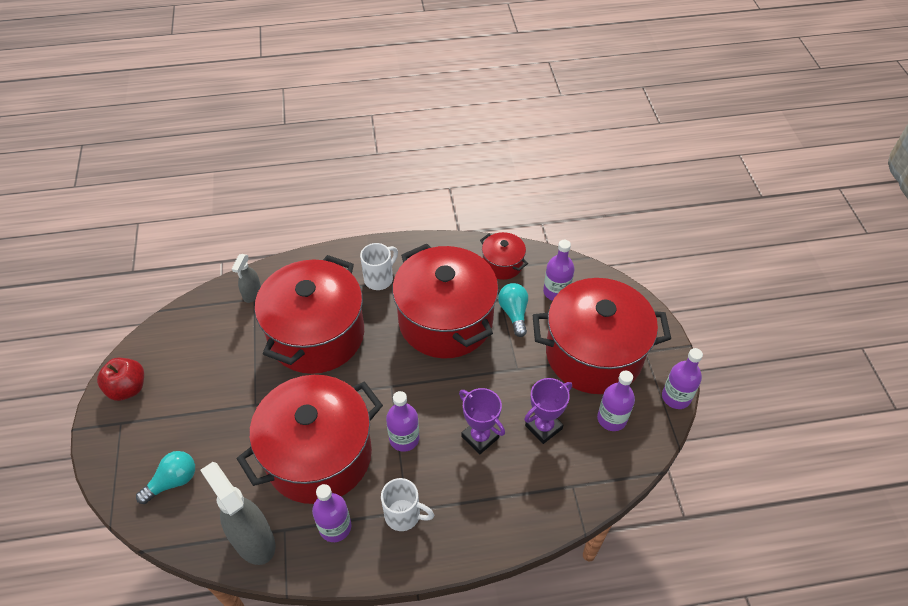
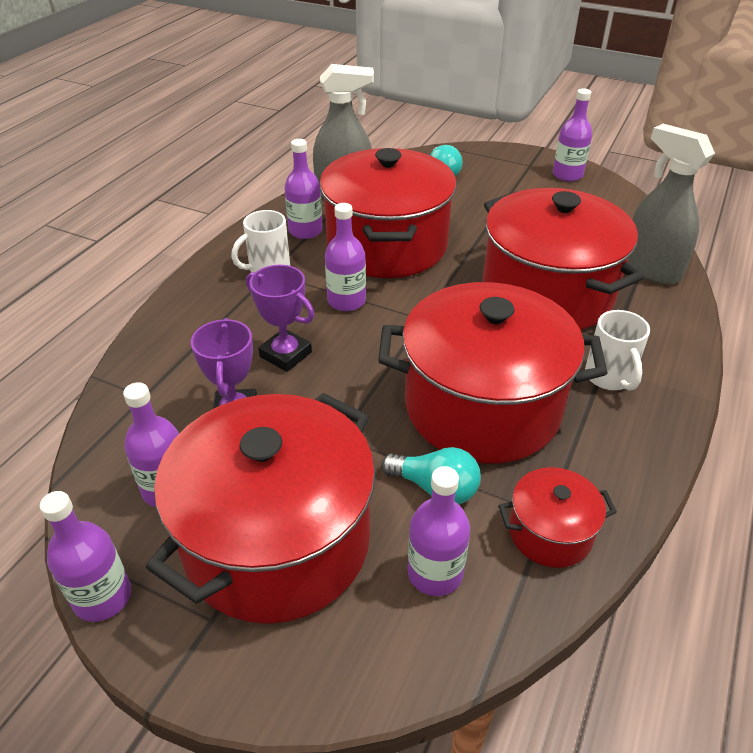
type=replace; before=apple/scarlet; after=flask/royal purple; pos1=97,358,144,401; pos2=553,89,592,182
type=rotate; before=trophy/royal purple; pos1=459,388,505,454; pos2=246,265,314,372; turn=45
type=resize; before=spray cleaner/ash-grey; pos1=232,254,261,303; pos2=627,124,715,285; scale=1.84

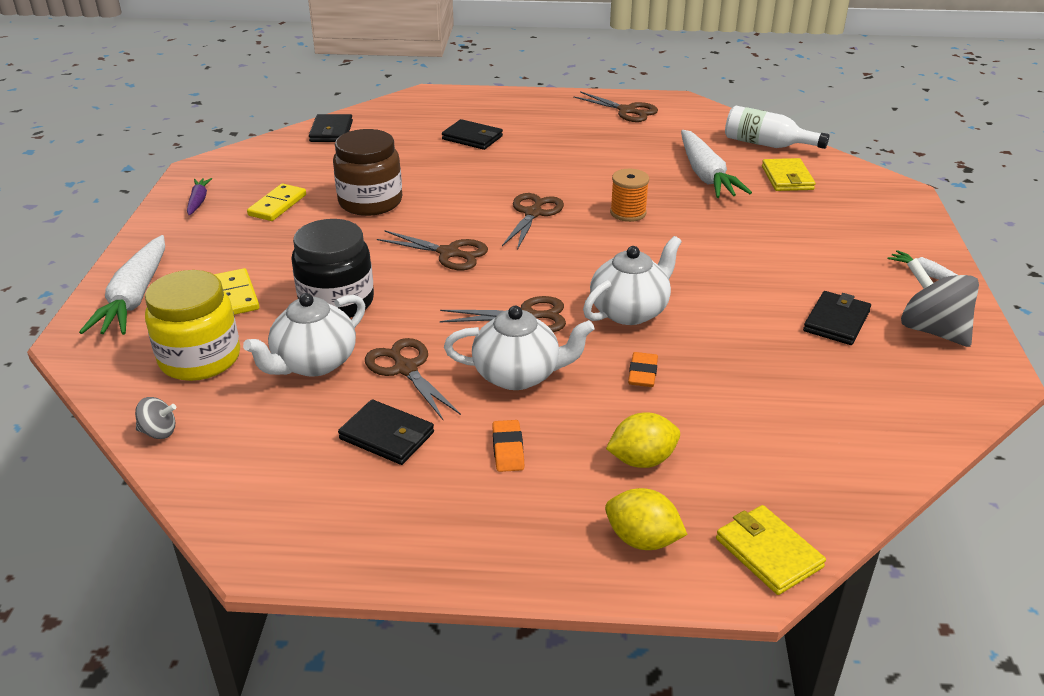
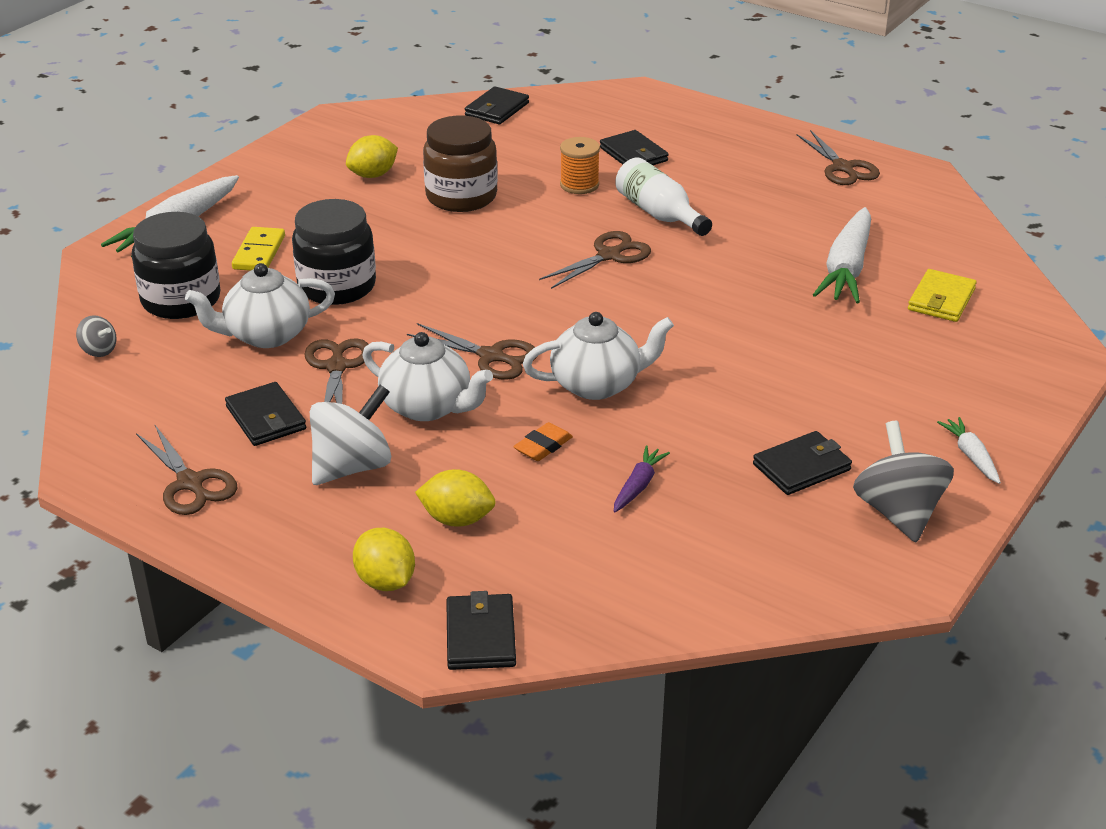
type=move; before=toy carrot/royal purple; pos1=187,178,212,215; pos2=614,446,670,512
type=move; before=shears/russet; pos1=377,230,488,270; pos2=136,425,237,515
type=move; before=bobbin/orange-coloured; pos1=610,169,649,222; pos2=560,137,600,194
type=move; before=flask/white; pos1=725,106,829,149; pos2=615,157,712,236
type=replace; before=domino/yellow; after=citrus fruit/yellow; pos1=247,184,306,221; pos2=346,135,398,178
type=replace; before=gum eraser/orange-coloured; after=toy top/white; pos1=492,420,524,472; pos2=310,385,391,485
type=recolor; before=jam jar/yellow; after=jam jar/black; pos1=145,270,240,381; pos2=132,212,221,319
type=recolor; before=wallet/yellow; after=wallet/black; pos1=716,505,826,595; pos2=446,591,516,670

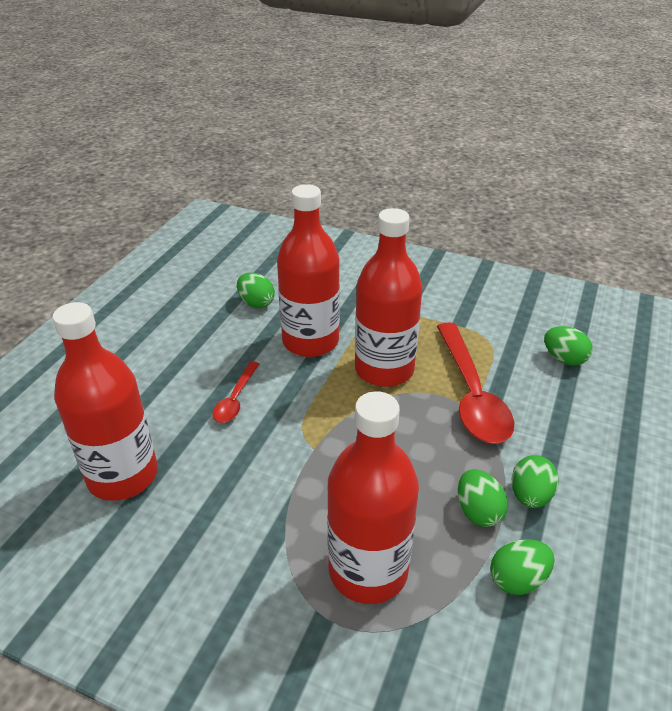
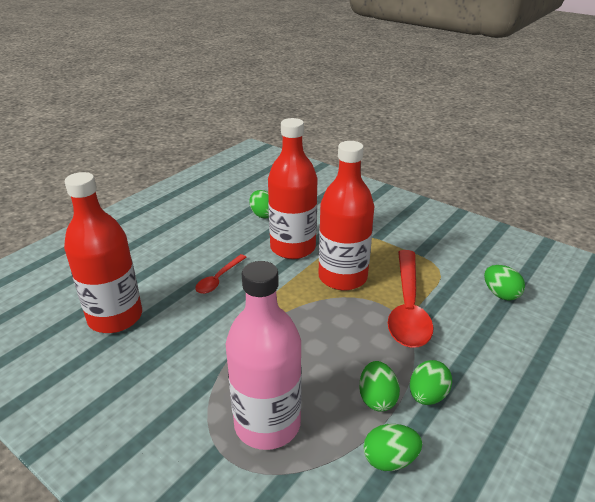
type=recolor; before=flask/scarlet; after=flask/rose-pink; pos1=327,391,419,604; pos2=225,261,302,450

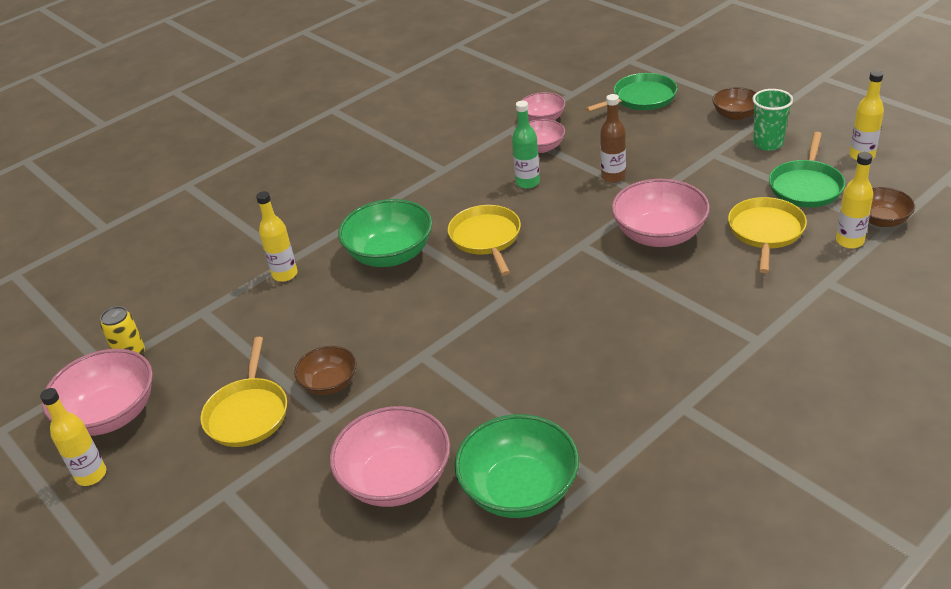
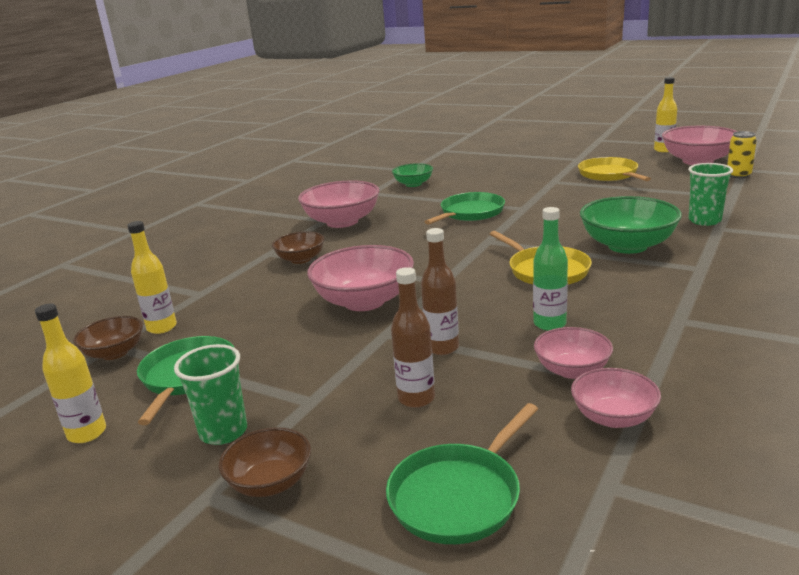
type=delete; before=frying pan/yellow; pos1=728,197,807,273
type=insert; after=flask/russet; pos2=391,267,435,408
type=insert; after=frying pan/green; pos2=425,192,505,225
type=move; before=serving bowl/russet; pos1=294,346,357,395; pos2=272,231,325,264
type=move; before=serving bowl/rose-pink; pos1=330,406,450,507; pos2=298,180,379,228
type=replace; before=flask/yellow; after=tumbler/green; pos1=256,191,298,282; pos2=688,163,733,226
type=resize; before=serving bowl/green; pos1=455,414,579,518; pos2=392,163,433,187; scale=0.58

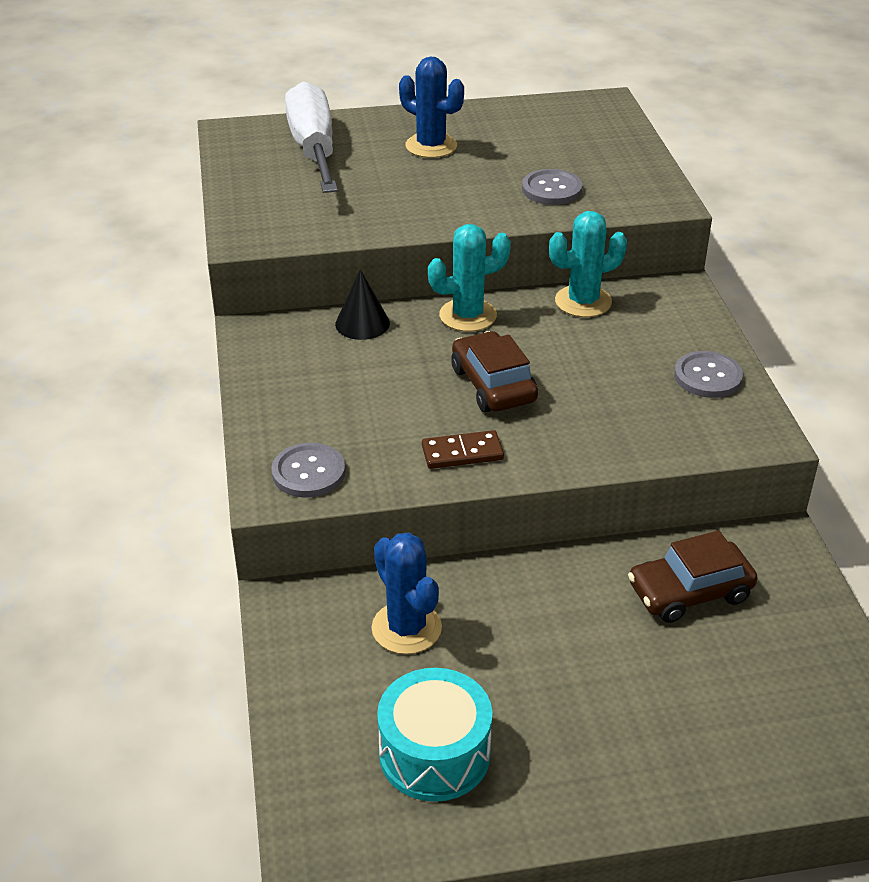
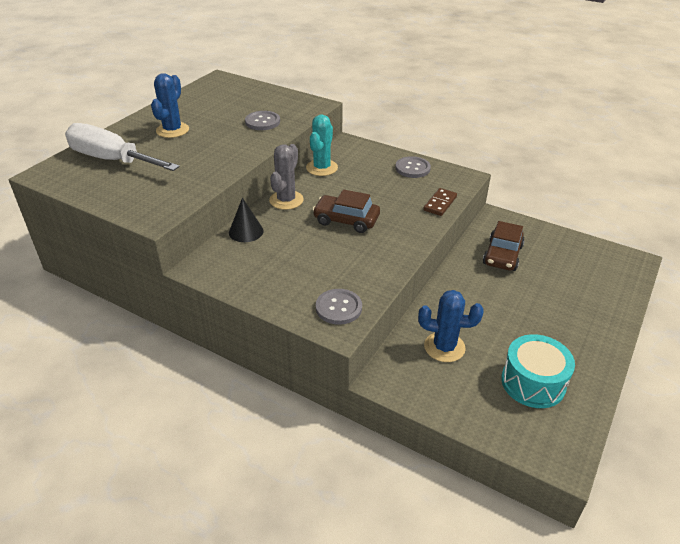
type=move; before=domino/russet; pos1=422,430,504,469; pos2=423,188,457,216
type=recolor; before=prickly plant/turquoise; after=prickly plant/ash-grey; pos1=428,224,511,332; pos2=269,144,304,210
type=rotate; before=prickly plant/blue; pos1=399,56,464,158; pos2=151,73,189,138; turn=-60

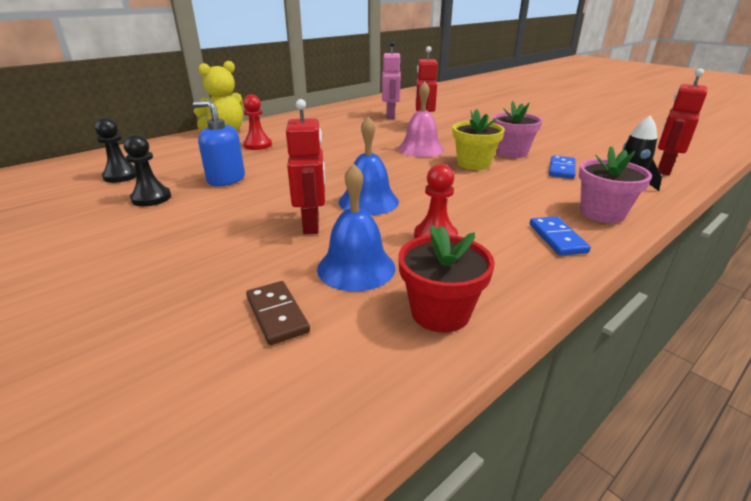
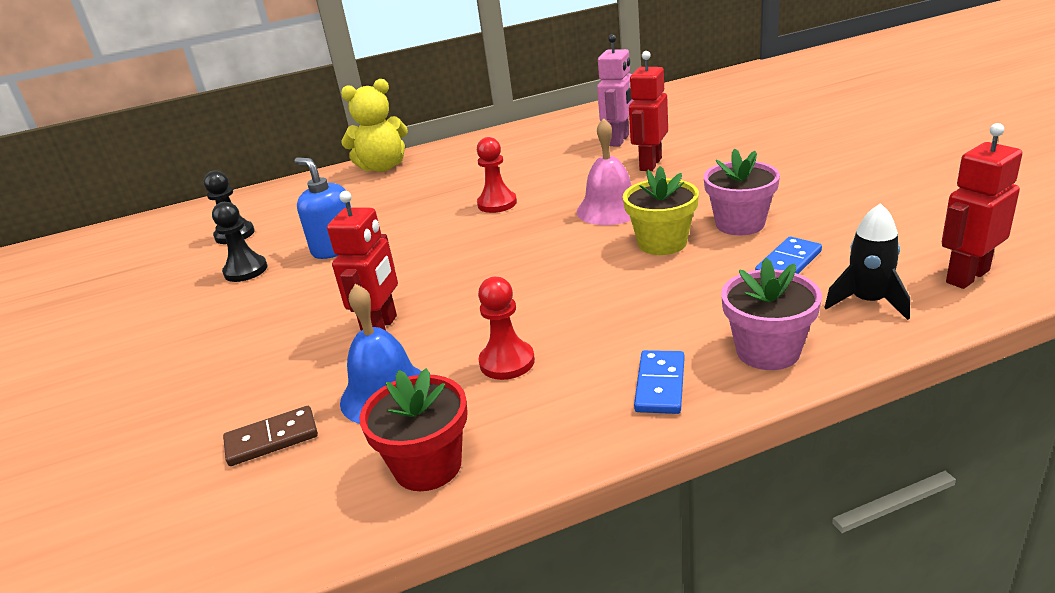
type=delete; before=hand bell/blue; pos1=339,117,399,215
type=move; before=chess pawn/scarlet; pos1=243,95,272,150; pos2=477,137,517,213
type=rotate; before=domino/russet; pos1=246,281,310,345; pos2=223,406,318,466; turn=75

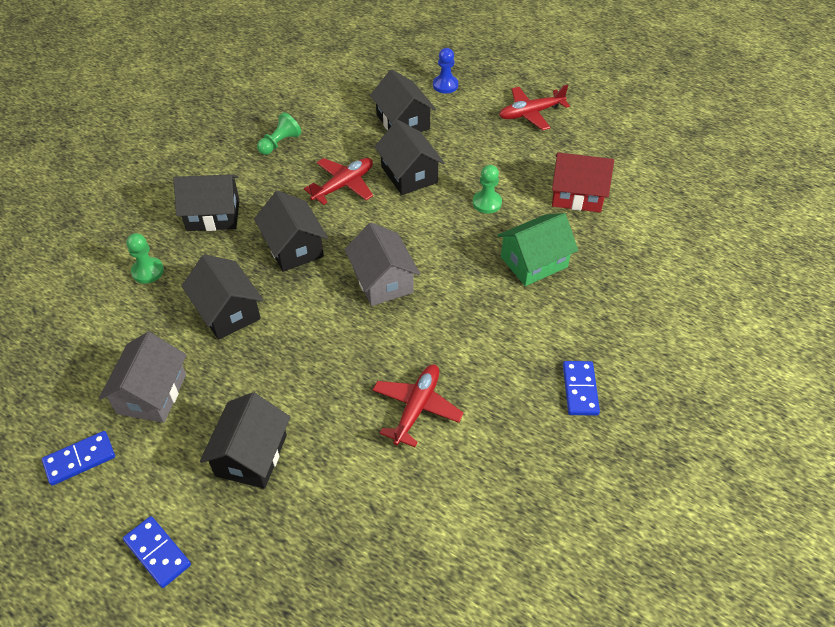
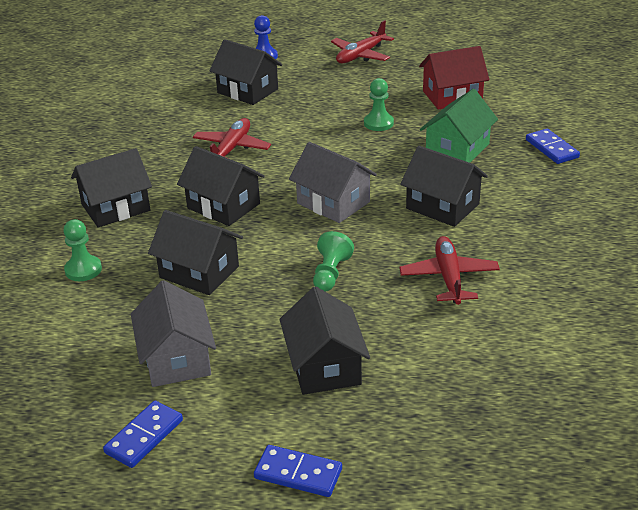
type=move; before=chess pawn/green; pos1=257,112,301,155; pos2=313,231,354,292
type=move; before=toy house/black; pos1=374,120,444,195; pos2=400,146,488,227
type=move; before=domino/blue; pos1=563,361,600,416; pos2=526,129,580,164

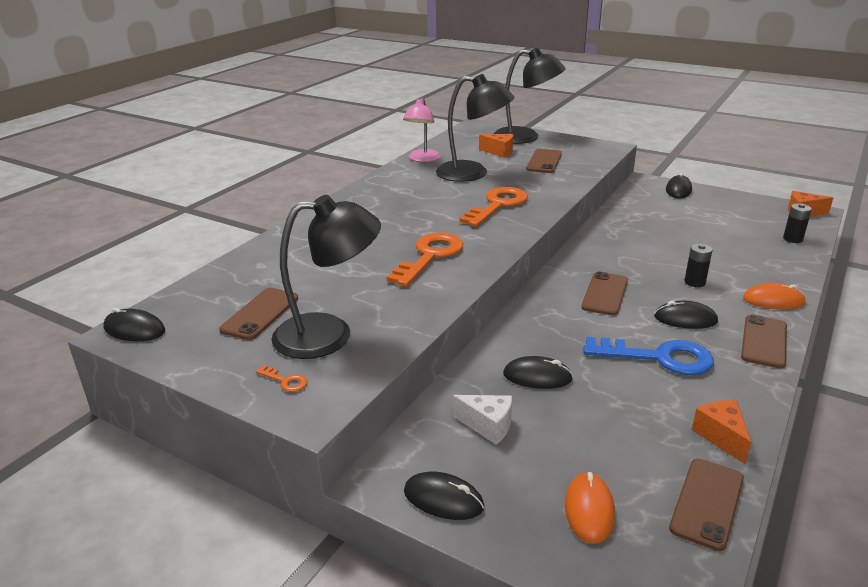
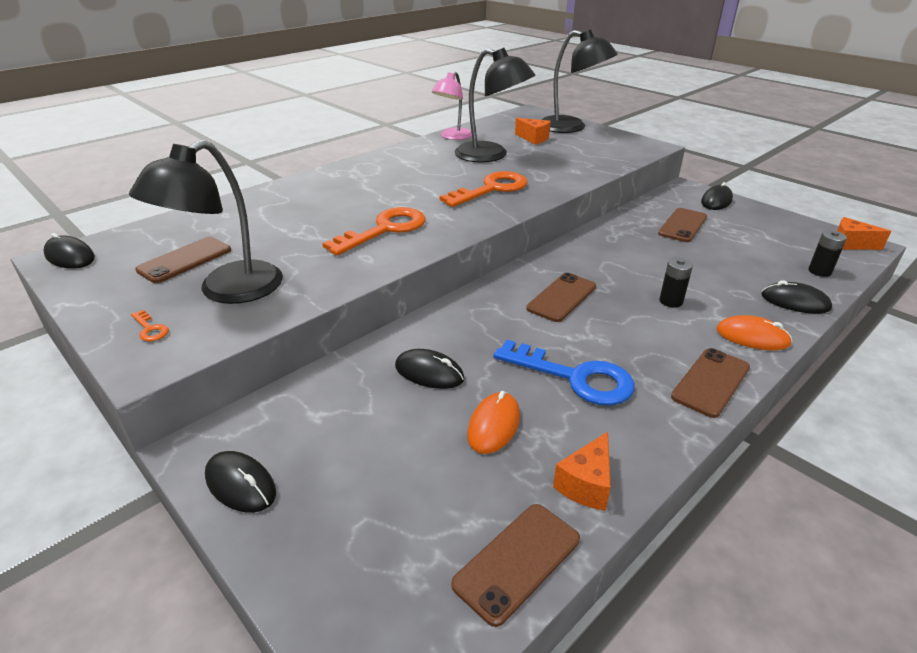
type=delete; before=cheese wedge/white; pos1=453,395,512,445
type=move; before=phone/russet; pos1=526,149,562,173; pos2=658,208,707,242
type=move; before=mouse/orange-coloured; pos1=565,472,615,544; pos2=467,391,520,454
type=move; before=mouse/black; pos1=654,301,718,329; pos2=761,280,832,314
type=rotate; before=desk lamp/black; pos1=271,195,381,359; pos2=129,140,283,304; turn=120
type=rotate; before=cheese wedge/orange-coloured; pos1=692,400,751,464; pos2=553,432,611,511; turn=-150

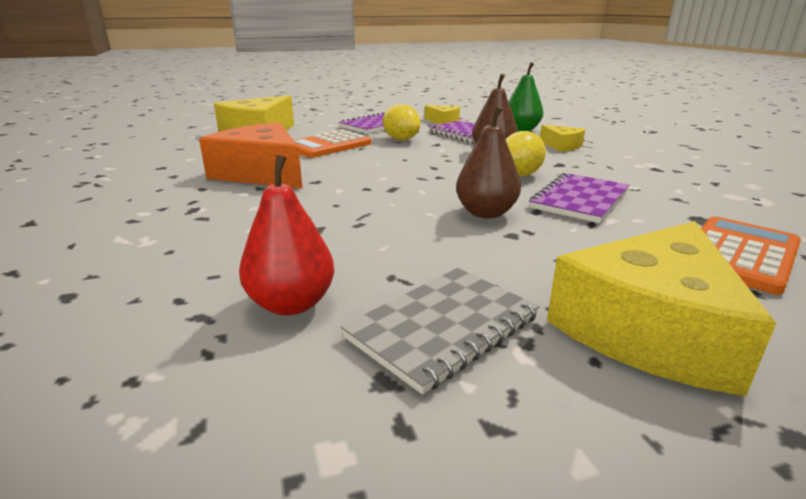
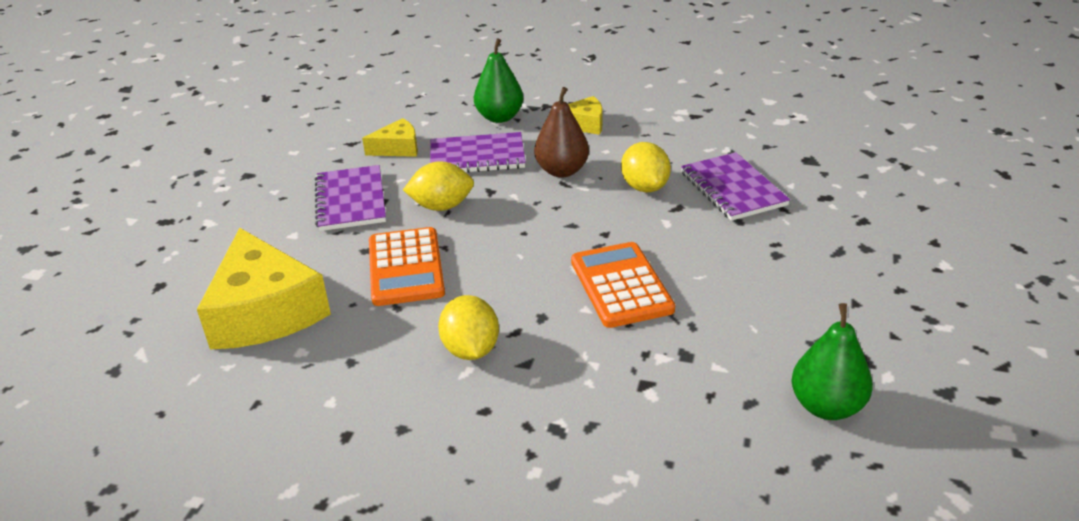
type=delete; before=exercise book/ash-grey; pos1=341,268,540,395
type=delete; before=pear fruit/russet; pos1=456,105,521,218
type=delete; before=cheese wedge/yellow; pos1=547,221,776,396
type=move; before=pocket calculator/orange-coloured; pos1=701,216,801,295; pos2=571,242,675,328
type=replace; before=cheese wedge/orange-coloured; after=citrus fruit/yellow; pos1=199,122,303,189; pos2=438,295,499,360
type=recolor; before=pear fruit/scarlet; after=pear fruit/green; pos1=239,155,335,316; pos2=792,303,873,420

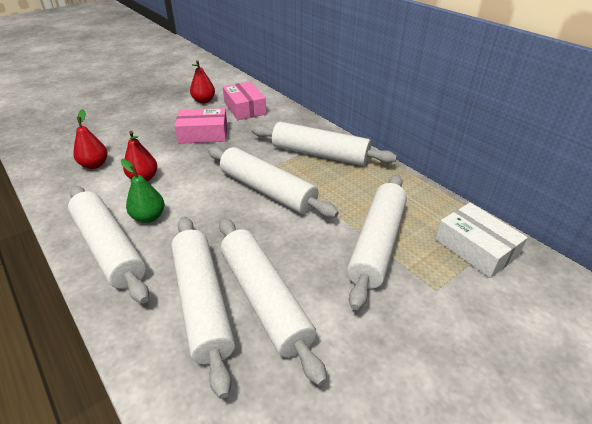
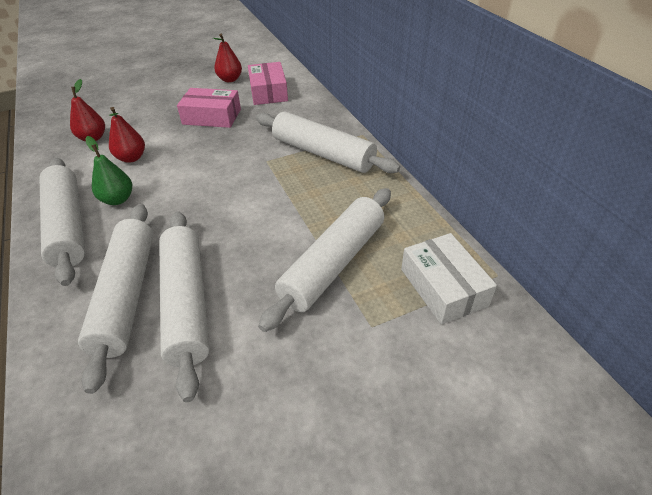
type=delete; before=pastry roller/white; pos1=208,146,339,218

